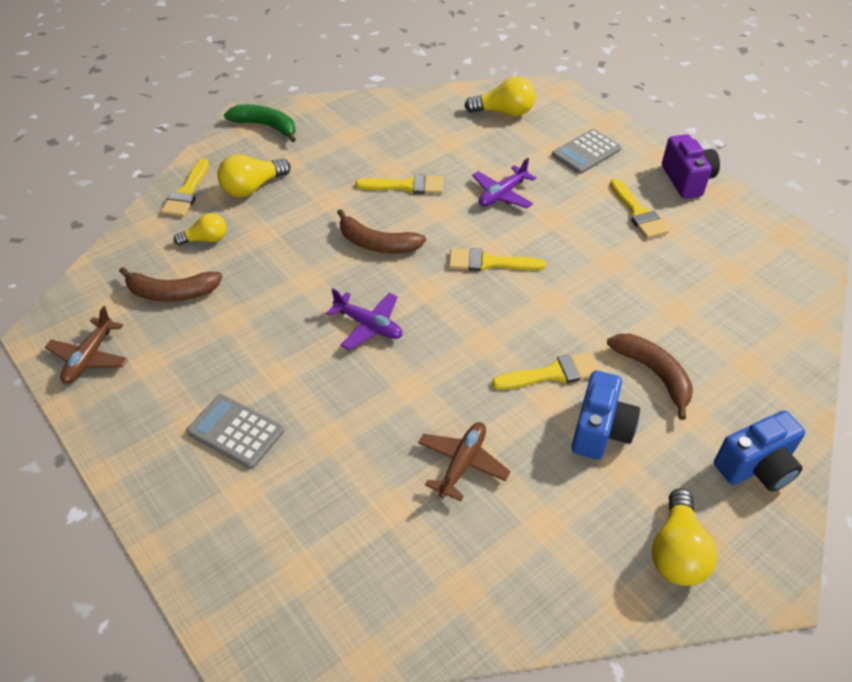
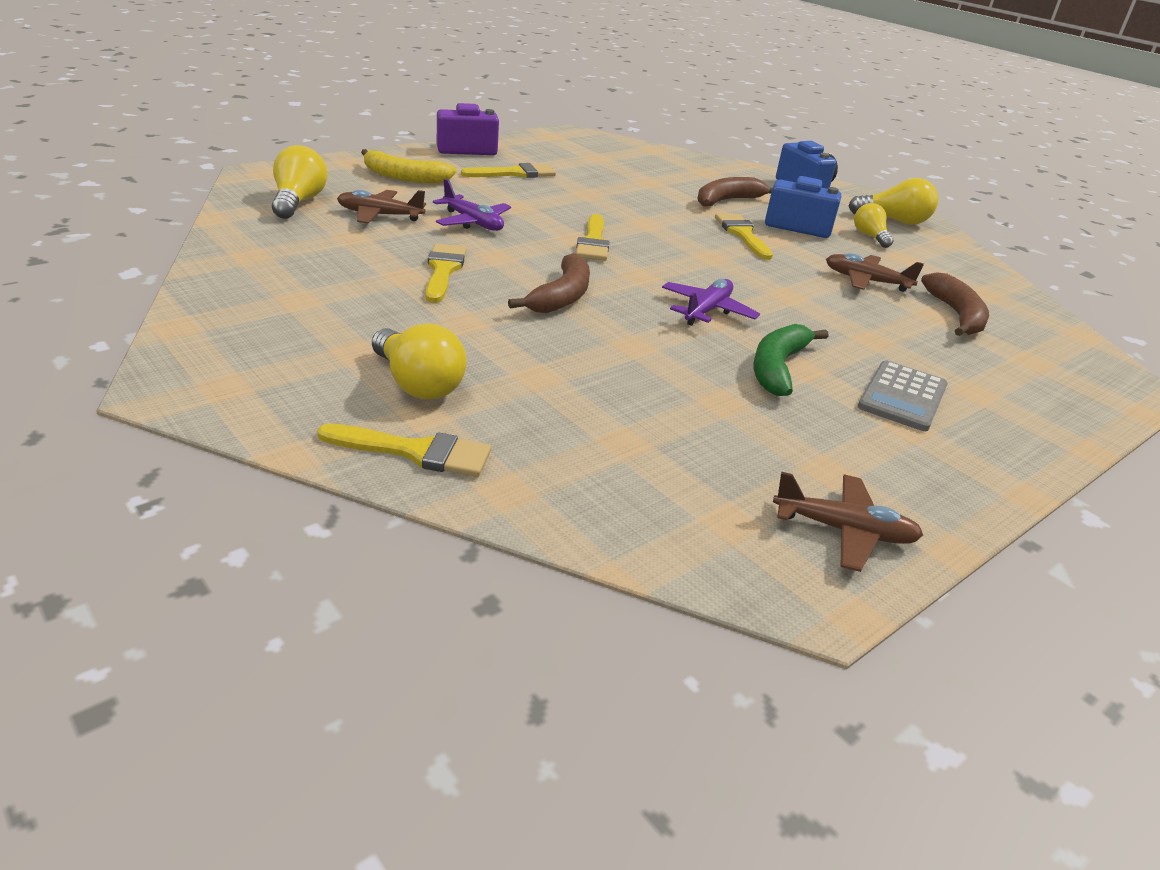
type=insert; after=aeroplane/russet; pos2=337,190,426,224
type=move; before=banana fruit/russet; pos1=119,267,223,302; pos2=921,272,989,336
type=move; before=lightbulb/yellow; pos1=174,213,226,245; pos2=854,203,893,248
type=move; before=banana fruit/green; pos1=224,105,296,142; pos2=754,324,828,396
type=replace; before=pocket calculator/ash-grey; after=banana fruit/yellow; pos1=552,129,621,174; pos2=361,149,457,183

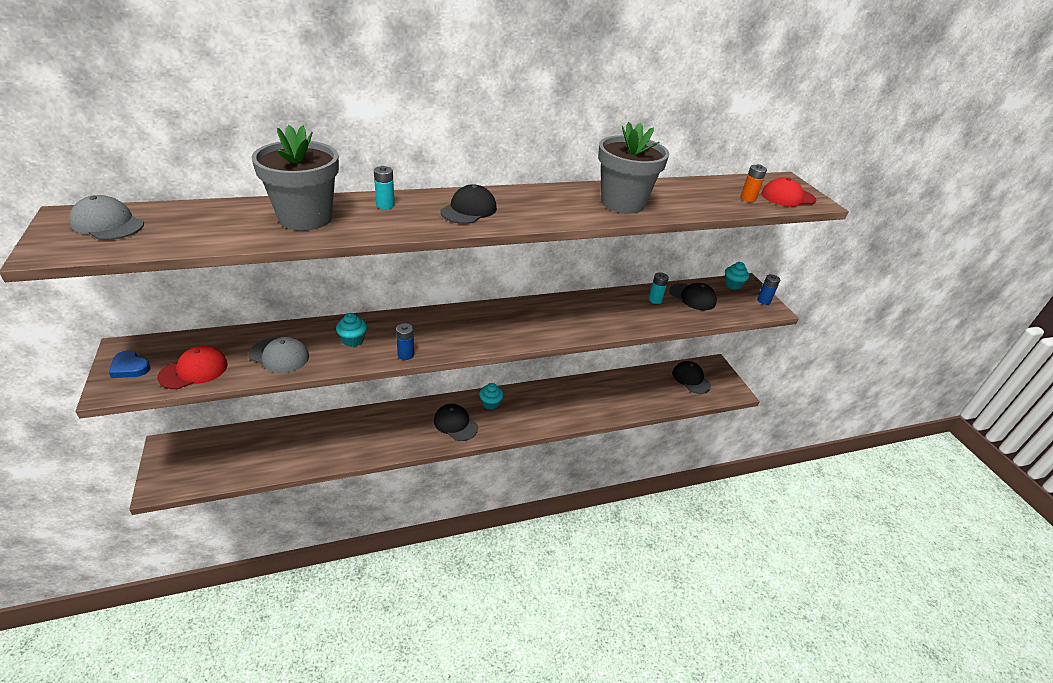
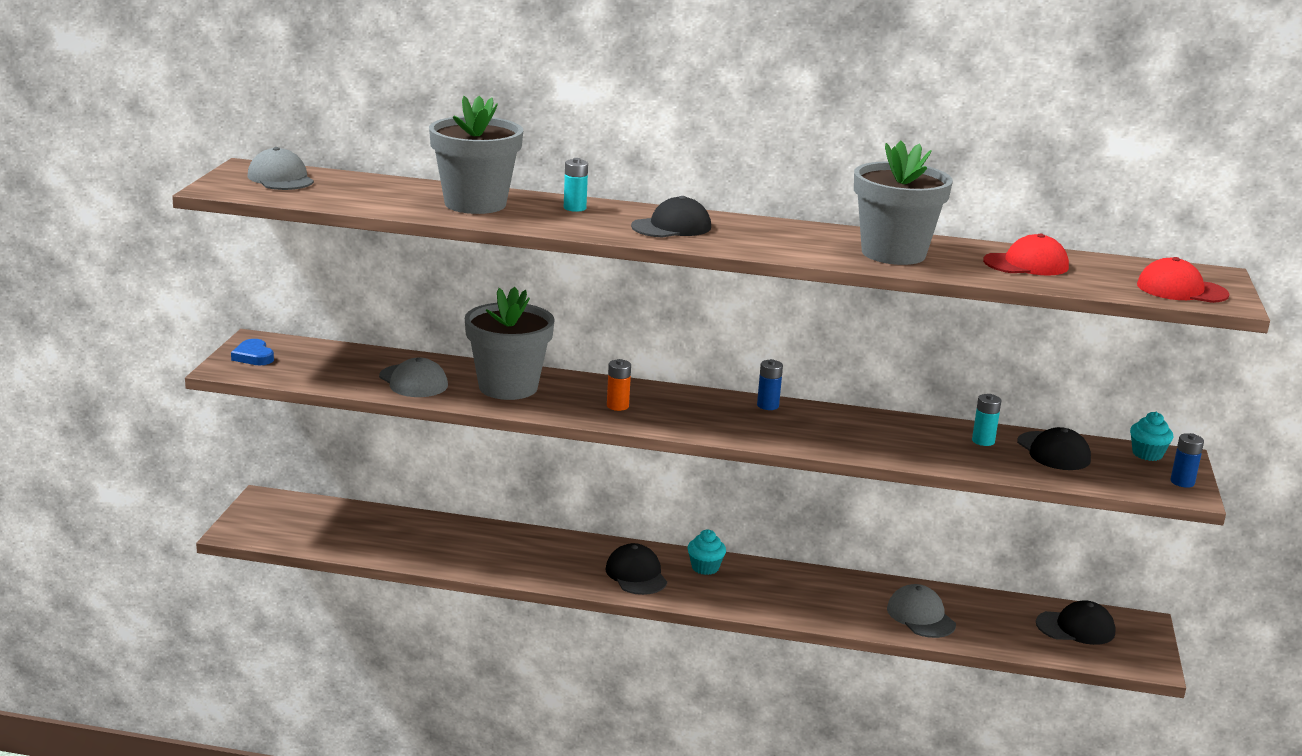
type=insert; after=peaked cap/ash-grey; pos2=887,584,956,638
type=move; before=peaked cap/scarlet; pos1=157,346,228,389; pos2=983,233,1069,276
type=move; before=power cell/blue; pos1=396,323,414,360; pos2=757,359,783,410
type=move; before=power cell/orange-coloured; pos1=740,164,767,202; pos2=607,359,631,411
type=replace; before=fairy cake/turquoise; after=flower pot/ash-grey; pos1=336,313,367,347; pos2=465,287,555,400
type=rotate; before=peaked cap/black; pos1=672,361,711,394; pos2=1036,600,1115,645; turn=90

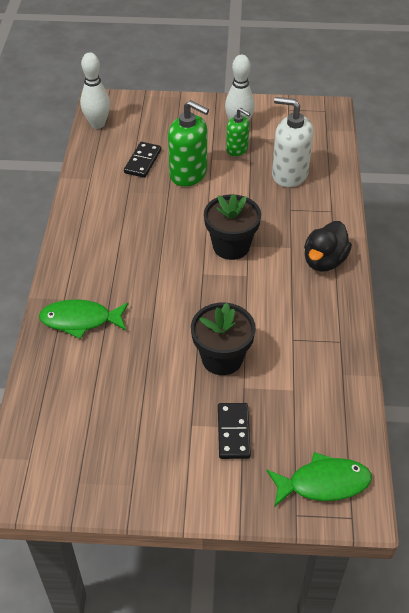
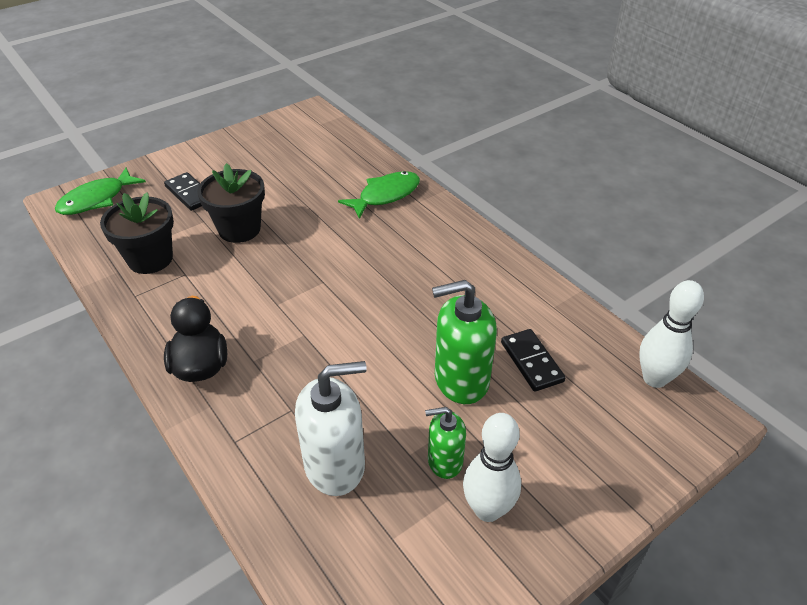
type=move; before=flower pot/black; pos1=204,194,261,260; pos2=100,192,174,274

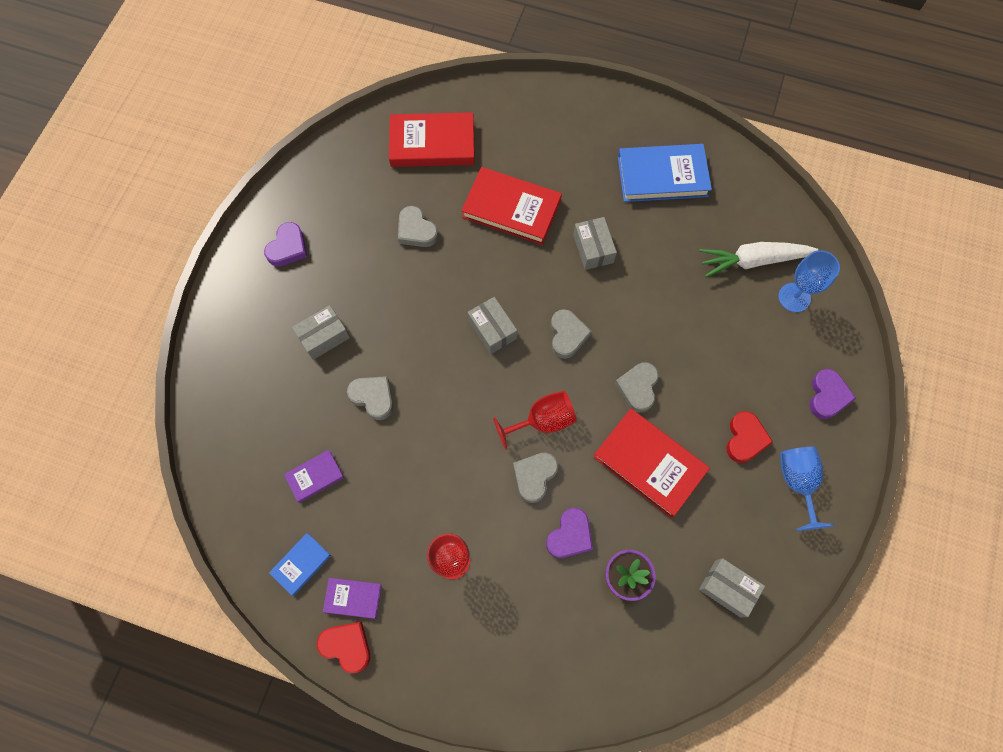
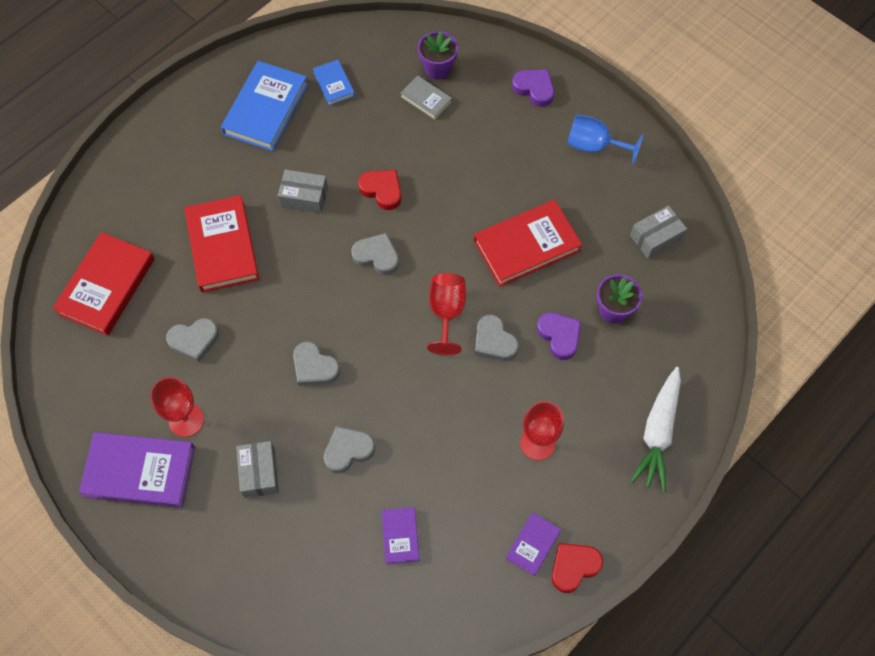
type=delete; before=package/ash-grey; pos1=468,297,517,354
type=insert; after=chalice/scarlet; pos2=150,377,204,437
type=insert; after=hardback/ash-grey; pos2=400,75,452,120
type=move; before=hardback/blue; pos1=269,533,331,596; pos2=313,60,355,106
type=move; before=heart shape/ash-grey; pos1=615,362,659,413; pos2=293,342,340,386
type=move; before=toy carrot/white; pos1=699,242,818,278; pos2=630,367,681,492
type=move; before=heart shape/scarlet; pos1=726,411,773,463; pos2=358,170,401,210
type=replace; before=heart shape/royal purple; after=hardback/royal purple; pos1=264,222,307,266; pos2=79,432,195,508
type=replace; before=chalice/blue; after=flower pot/royal purple; pos1=778,250,840,312; pos2=418,31,458,79
type=rotate; before=hardback/scarlet; pos1=461,167,562,245; pos2=185,195,259,293; turn=-60

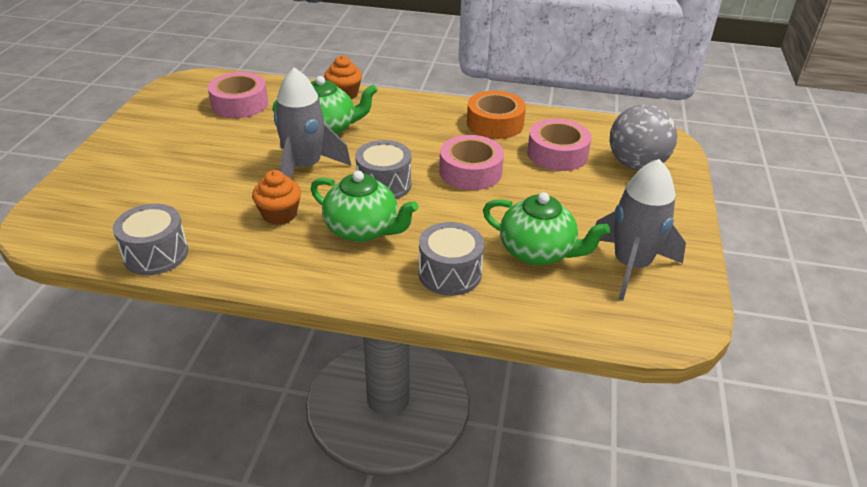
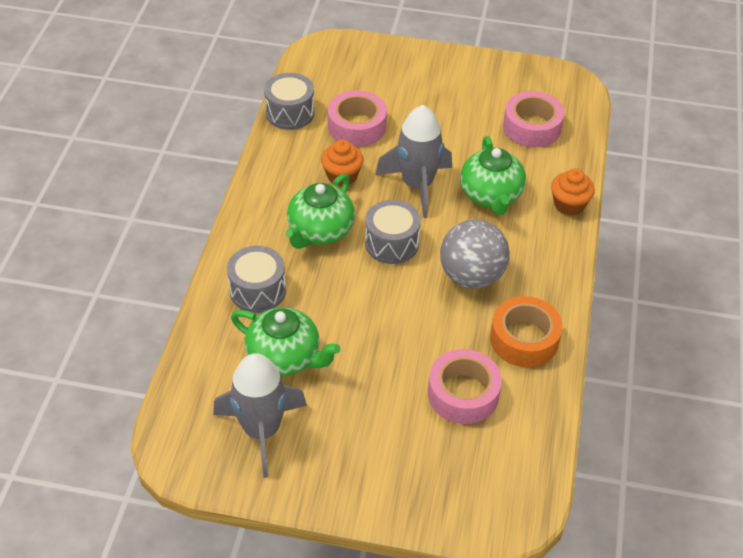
type=move; before=tape/rose-pink; pos1=439,135,504,190; pos2=328,90,387,147
type=move; before=play ball/ash-grey; pos1=610,104,677,170; pos2=440,219,510,289
type=rotate; before=teapot/green; pos1=483,192,610,265; pos2=231,307,341,376; turn=-90

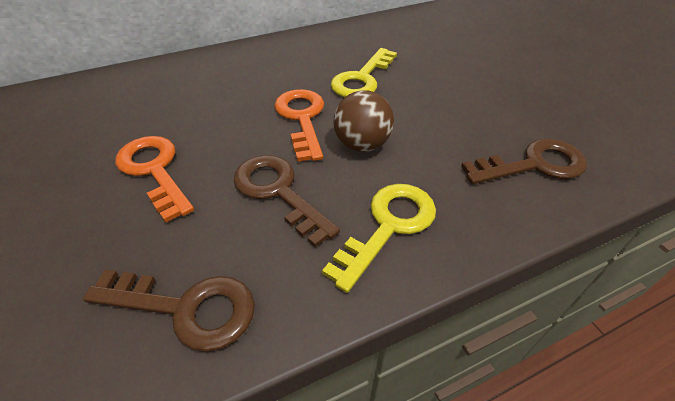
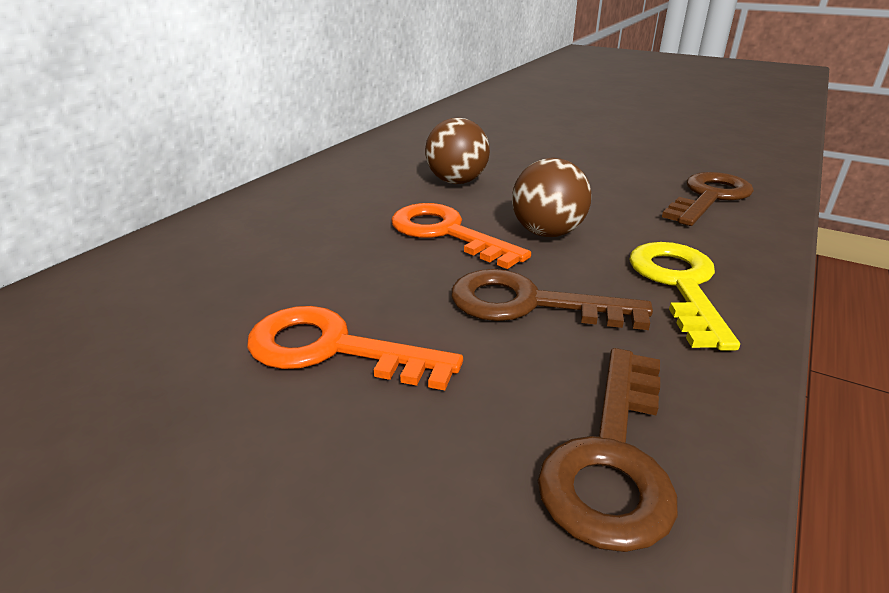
type=replace; before=latchkey/yellow; after=play ball/russet; pos1=331,48,397,97; pos2=425,118,490,184
type=rotate; before=latchkey/russet; pos1=83,270,255,352; pos2=537,348,678,552; turn=135

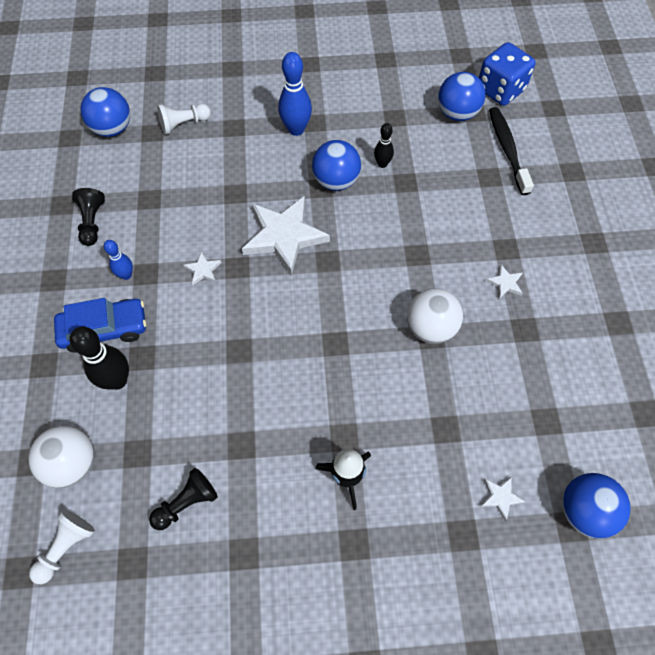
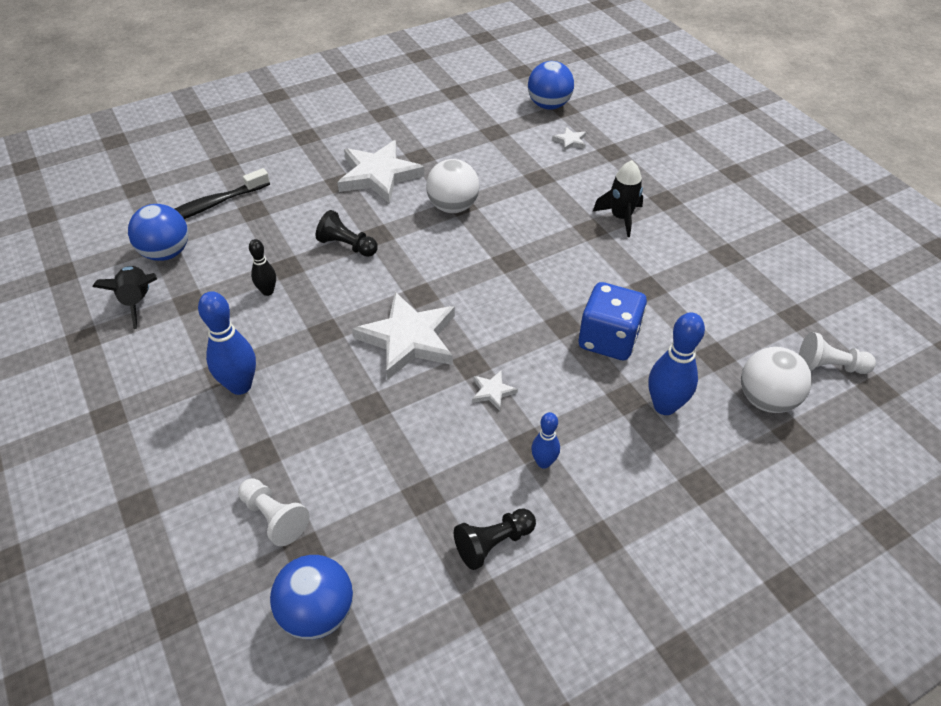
type=delete; before=car/blue; pos1=54,298,146,353
type=delete; before=play ball/blue; pos1=312,140,361,191
type=insert; after=rocket/black; pos2=92,266,157,329
type=move; before=chess pawn/black; pos1=149,468,218,530; pos2=316,210,378,257
type=move; before=dice/blue; pos1=479,42,536,106; pos2=579,282,647,360
type=recolor; before=tenpin/black; after=tenpin/blue; pos1=70,327,129,390; pos2=649,312,705,415
type=resize; before=star/white; pos1=485,264,523,299; pos2=337,140,425,204; scale=2.37

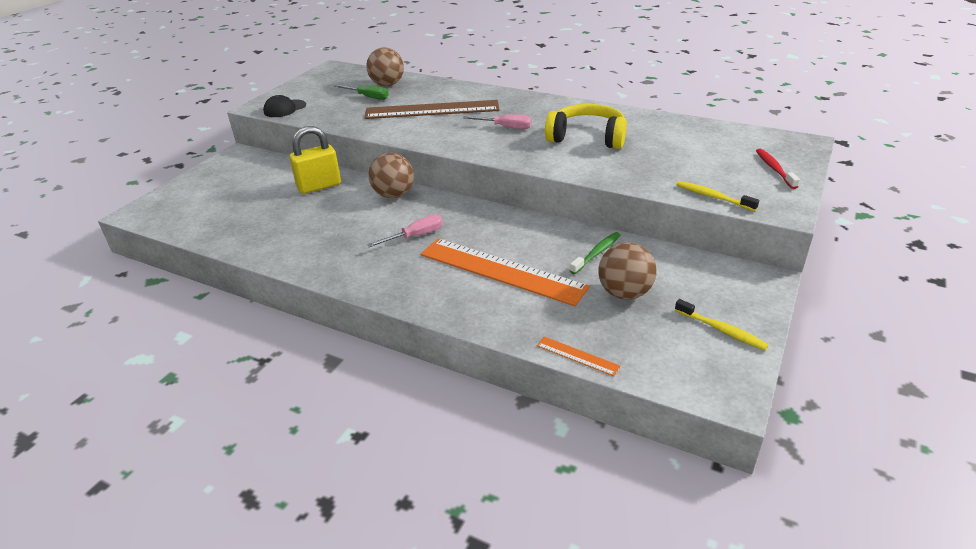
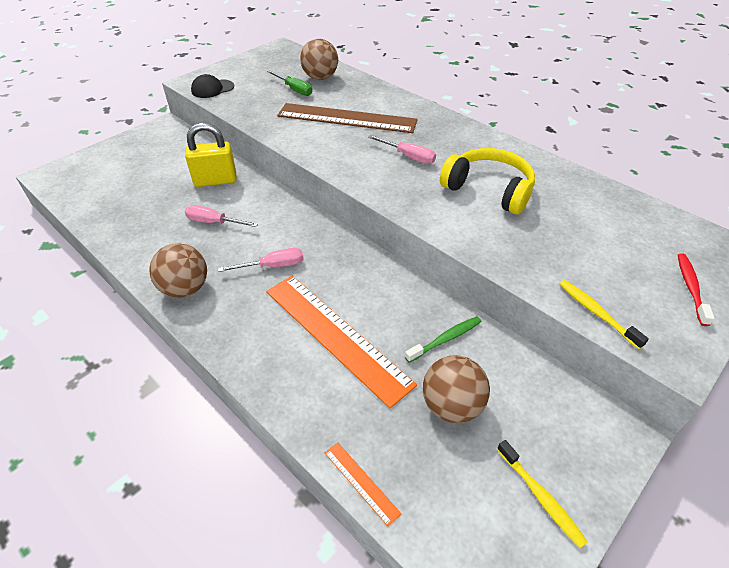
type=insert; after=hand screwdriver/rose-pink; pos2=185,205,258,227
type=move; before=play ball/russet; pos1=368,153,414,198; pos2=149,243,207,298

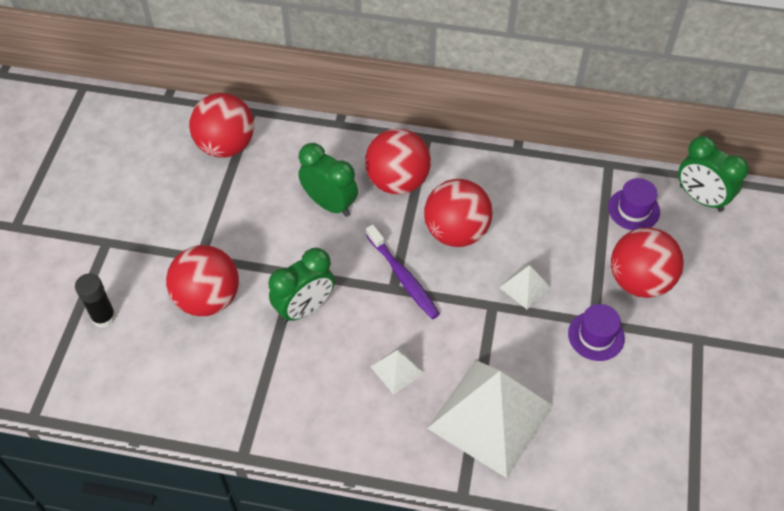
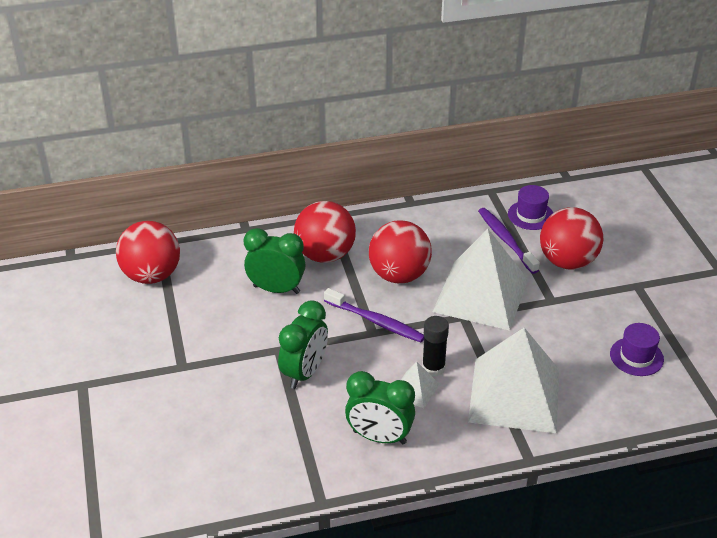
type=delete; before=play ball/scarlet; pos1=166,245,239,316
type=insert; after=toothbrush/royal purple; pos2=478,208,540,274
type=move; before=glue/black; pos1=75,273,116,328; pos2=422,316,449,376
type=move; before=tall hat/royal purple; pos1=568,304,625,361; pos2=610,323,664,376
type=move; before=alarm clock/green; pos1=678,136,749,212; pos2=345,371,415,444
type=resize; before=solid pyramid/white; pos1=499,265,550,309; pos2=433,229,528,331; scale=2.31

